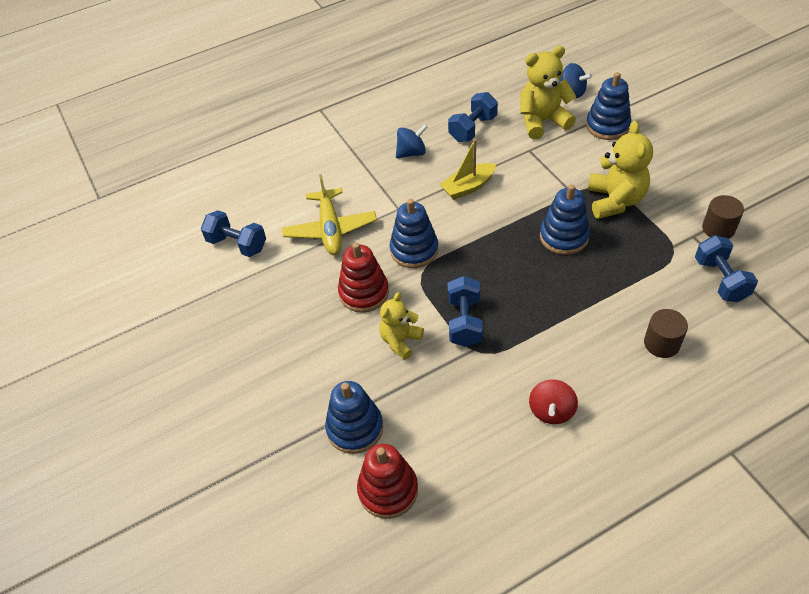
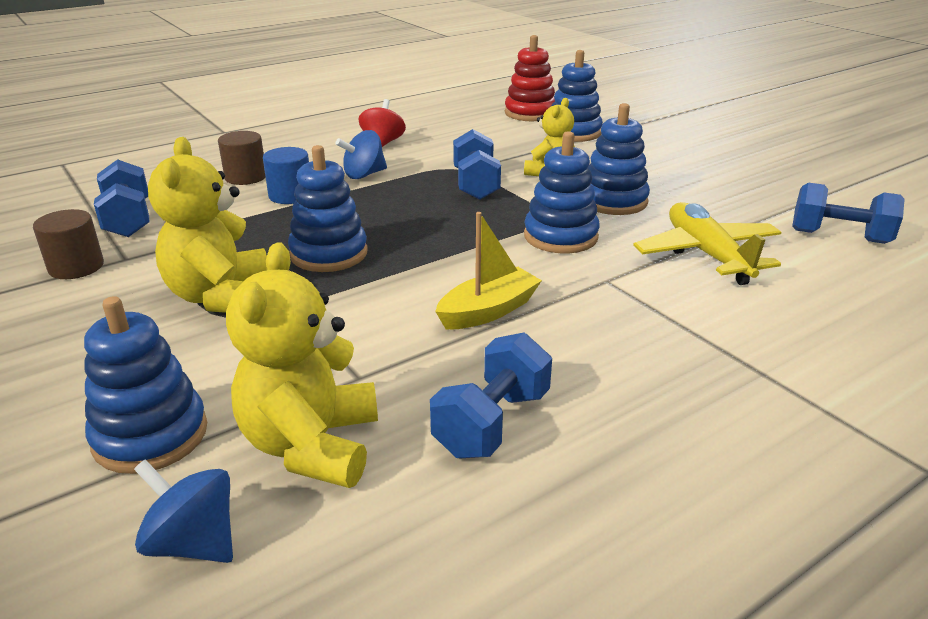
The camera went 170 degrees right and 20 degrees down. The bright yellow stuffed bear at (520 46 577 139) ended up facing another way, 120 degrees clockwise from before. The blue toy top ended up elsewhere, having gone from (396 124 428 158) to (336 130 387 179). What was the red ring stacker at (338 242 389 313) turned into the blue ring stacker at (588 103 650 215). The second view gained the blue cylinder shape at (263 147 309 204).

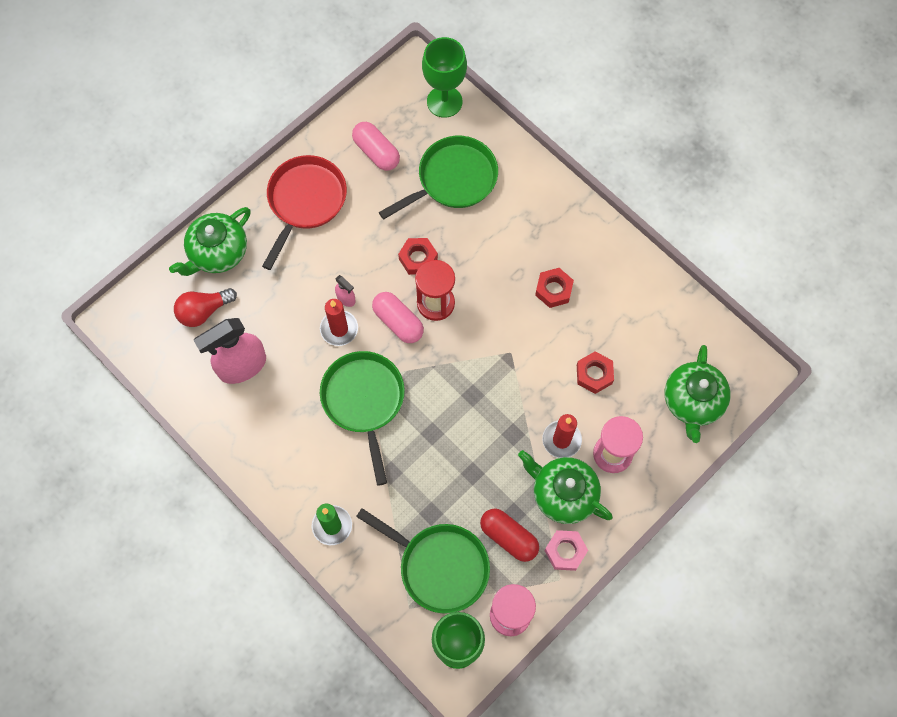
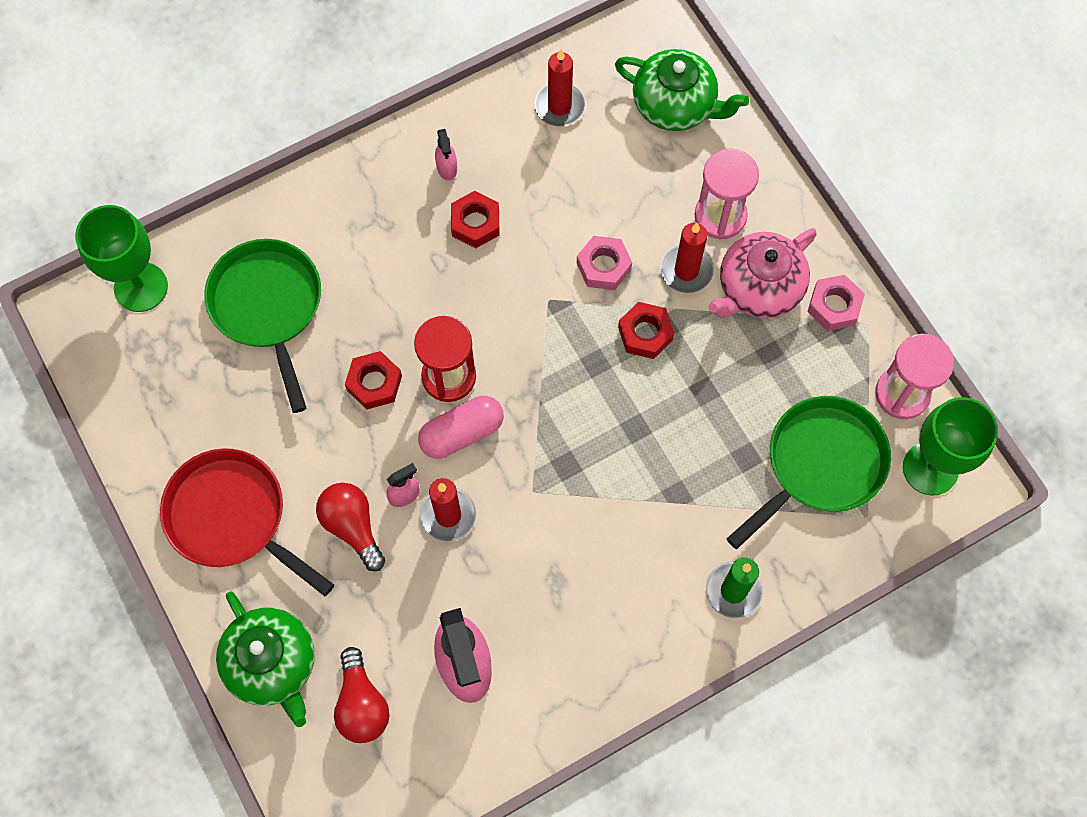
The camera went 75 degrees left and 0 degrees up. The second view lost the rose-pink pill at (352 122 400 171). The second view lost the green pan at (320 351 405 486). The red hex nut ended up elsewhere, having gone from (577 352 614 394) to (618 302 674 359). What was the green china teapot at (518 450 613 524) turned into the rose-pink china teapot at (709 228 817 318). The second view lost the red pill at (480 508 539 562). The second view gained the red candle at (534 49 586 126). The second view gained the rose-pink spray bottle at (435 129 457 181). The second view gained the rose-pink hex nut at (577 236 632 290). The second view gained the red bulb at (316 483 385 571).

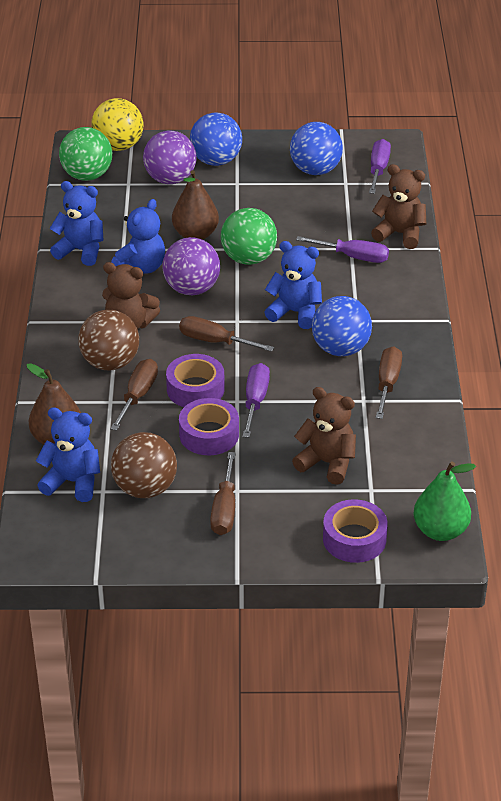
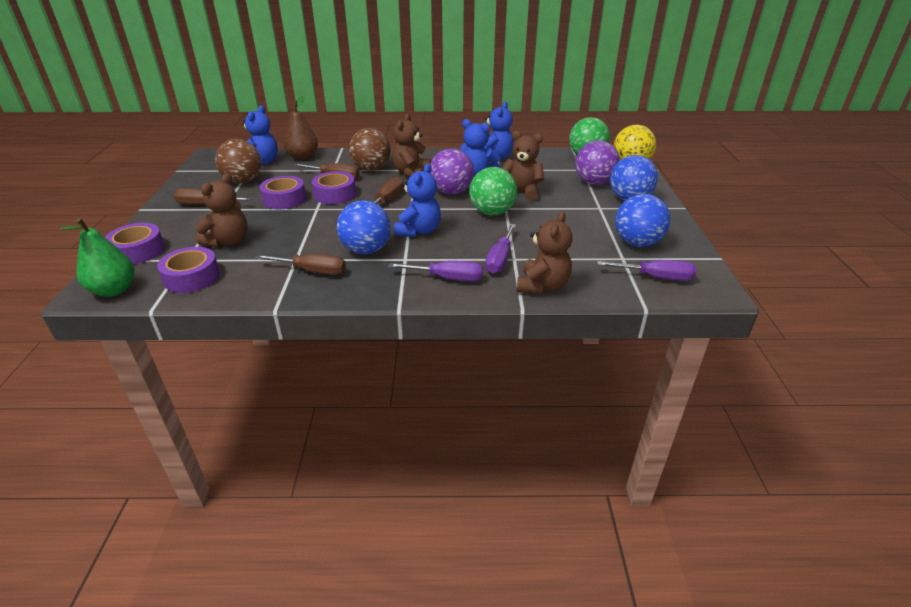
The camera went 90 degrees right and 5 degrees down. Where the russet toy pear stood at (172 170 219 240), the russet stuffed bear came to stand at (502 131 544 201). The violet flat screwdriver ended up elsewhere, having gone from (242 363 270 438) to (388 261 483 281). The second view gained the violet roll of tape at (157 247 220 293).

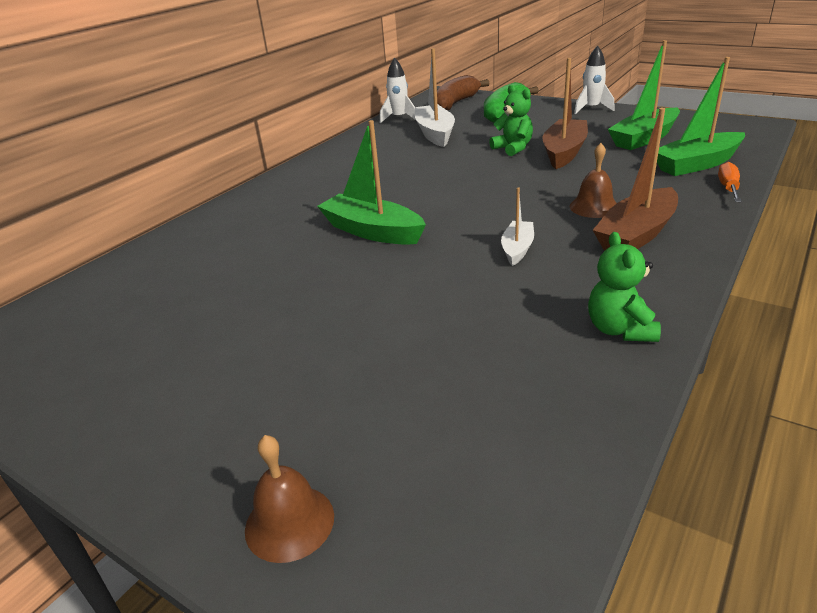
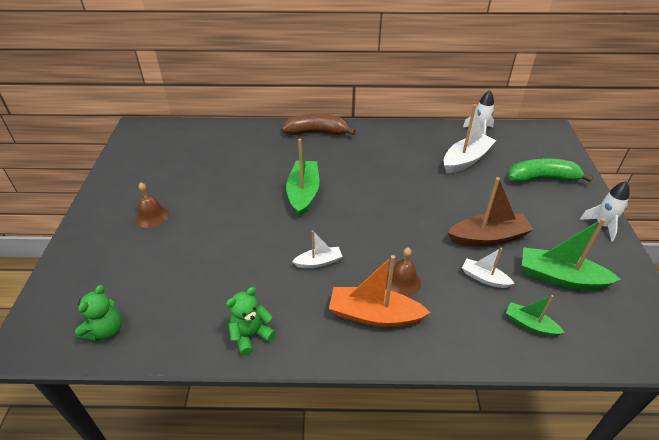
The camera went 55 degrees right and 10 degrees up. The size of the green toy boat at (657 57 745 176) changed by a factor of 0.56. The russet banana fruit ended up elsewhere, having gone from (437 75 489 111) to (281 114 356 135). The green stuffed bear ended up elsewhere, having gone from (489 85 533 156) to (75 285 122 341). What was the russet toy boat at (593 108 678 250) turned into the orange toy boat at (329 255 430 327). The second view lost the orange flat screwdriver at (718 162 742 202). The russet hand bell ended up elsewhere, having gone from (245 435 334 563) to (136 182 169 228). The second view gained the snow-white toy boat at (462 248 515 288).

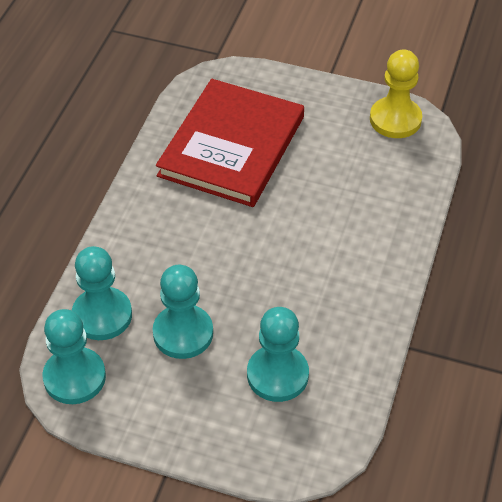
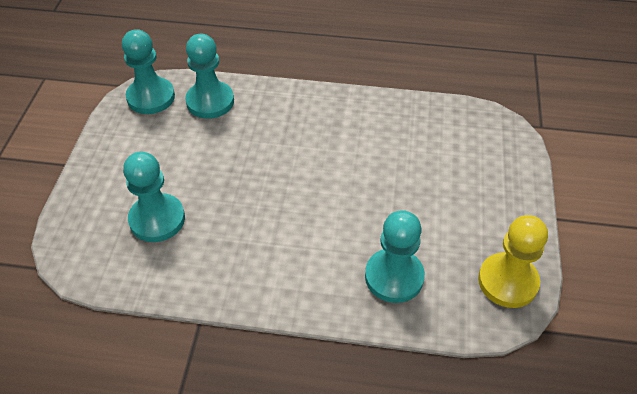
The camera went 80 degrees right and 0 degrees up. The second view lost the red hardback at (156 79 304 207). The aqua chess pawn ended up elsewhere, having gone from (153 265 213 359) to (365 210 425 303).

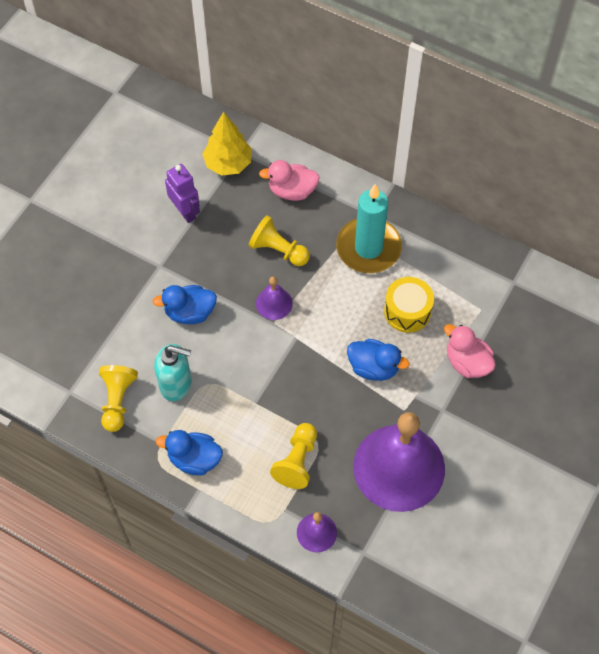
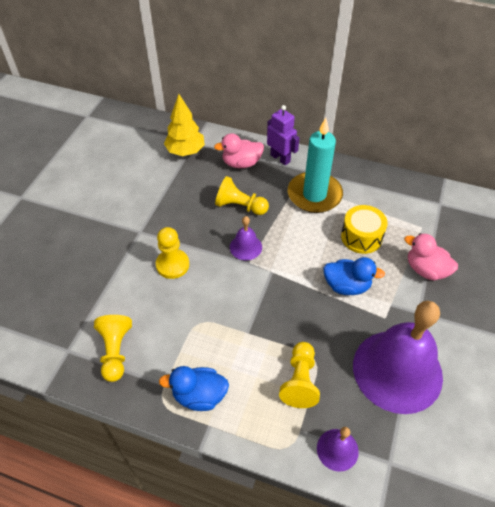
The camera went 10 degrees left and 10 degrees down. The violet robot figure ended up elsewhere, having gone from (165 164 200 223) to (267 105 299 166). Where the blue duck stood at (153 285 217 324), the bright yellow chess pawn came to stand at (156 227 189 279). The second view lost the aqua pump bottle at (154 344 192 401).

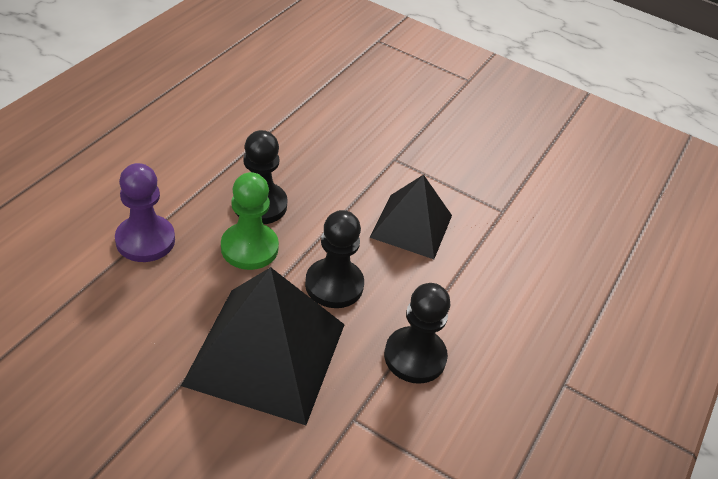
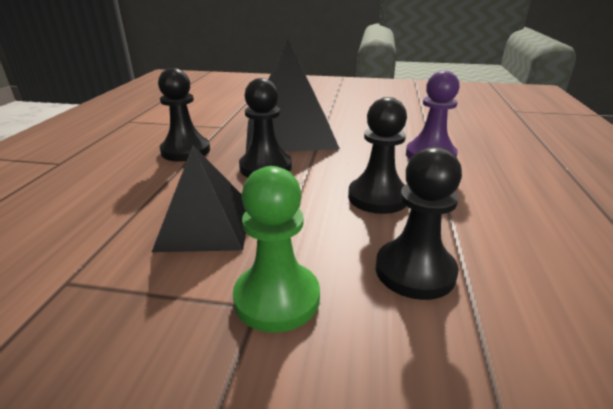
The camera went 165 degrees right and 15 degrees down. The green chess pawn ended up elsewhere, having gone from (221 172 279 270) to (233 166 320 333). The second view gained the jet-black chess pawn at (376 147 462 300).

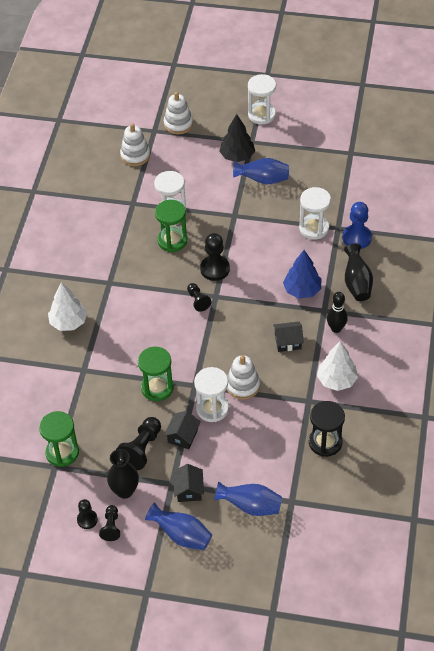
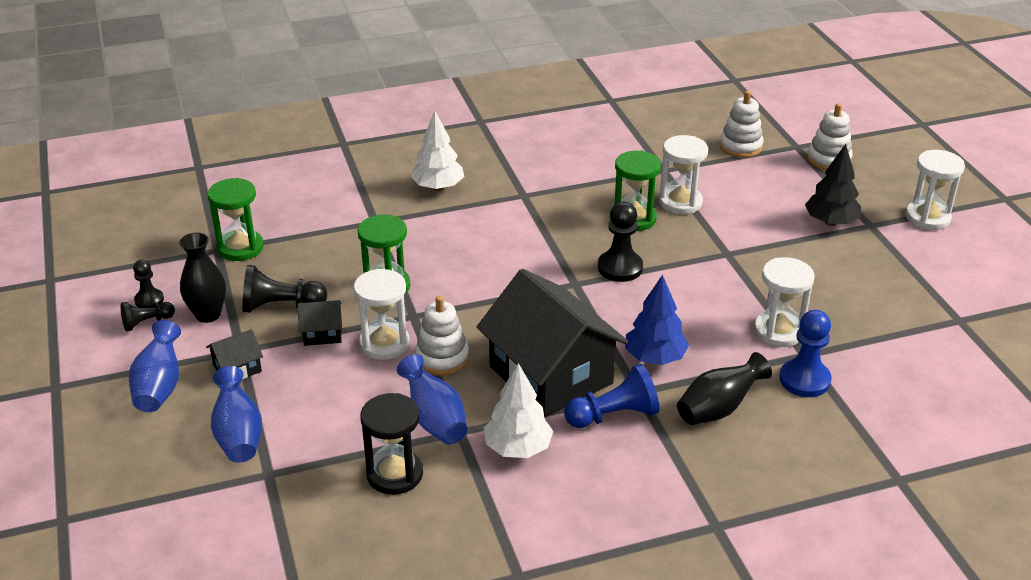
The camera went 60 degrees right and 15 degrees down. The blue tall vase ended up elsewhere, having gone from (233 158 289 184) to (397 354 468 445). The second view lost the jet-black chess pawn at (187 283 212 312). Where the jet-black skittle stood at (327 292 348 333), the blue chess pawn came to stand at (564 364 660 428). The size of the jet-black toy house at (273 321 304 352) changed by a factor of 2.43.

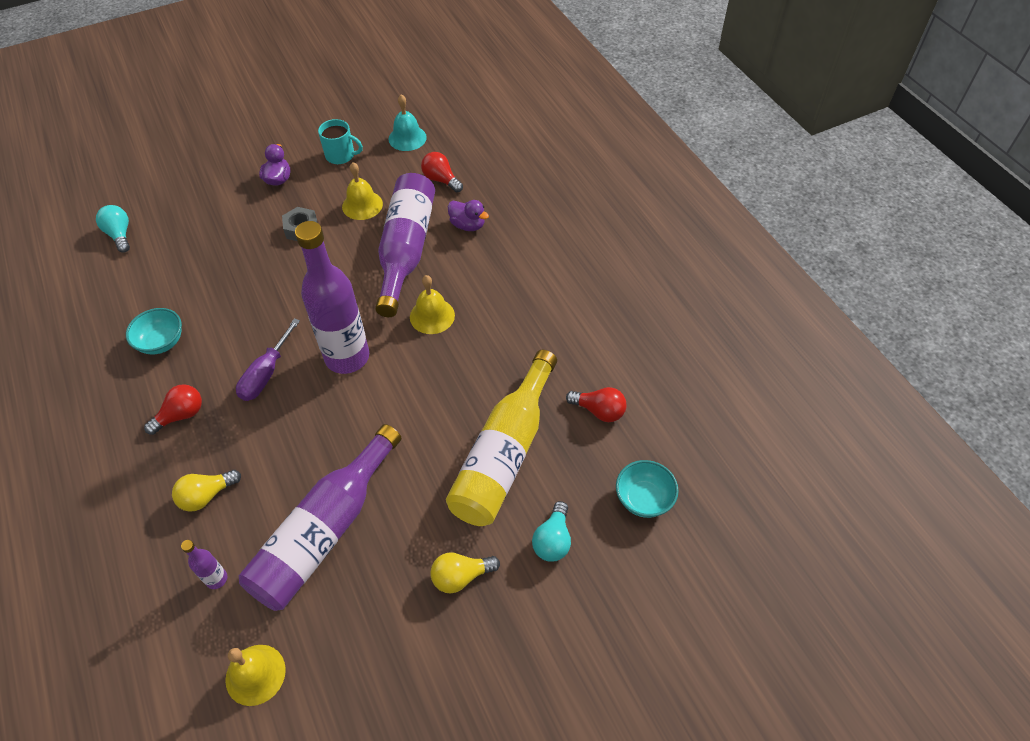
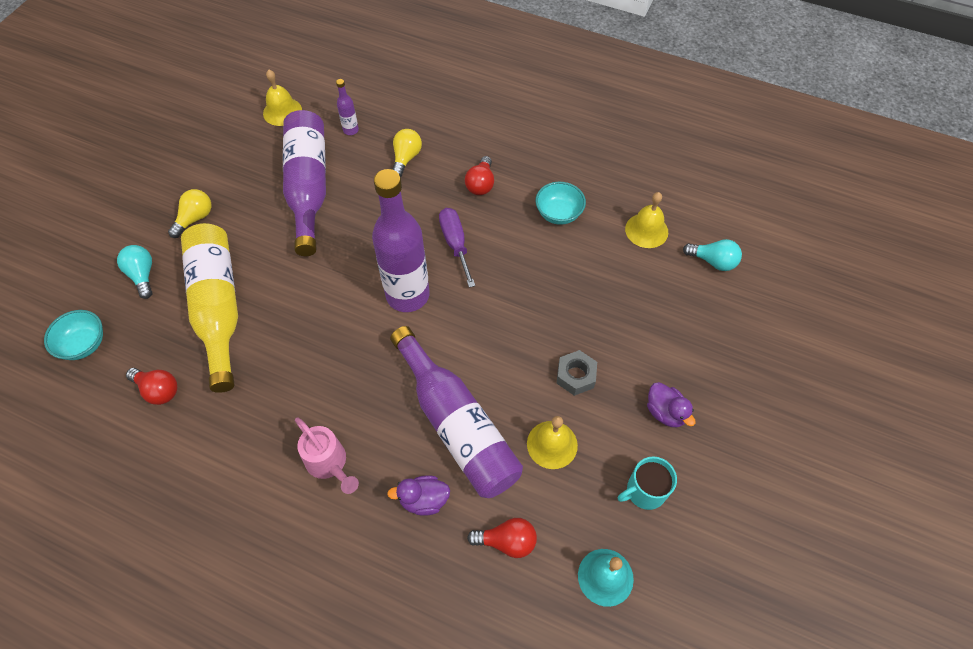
The camera went 140 degrees right and 5 degrees up. The bright yellow hand bell ended up elsewhere, having gone from (410 275 455 334) to (625 192 668 248). The red bulb at (566 387 627 422) ended up facing another way, 135 degrees counterclockwise from before. The second view gained the rose-pink sprinkling can at (295 418 359 494).

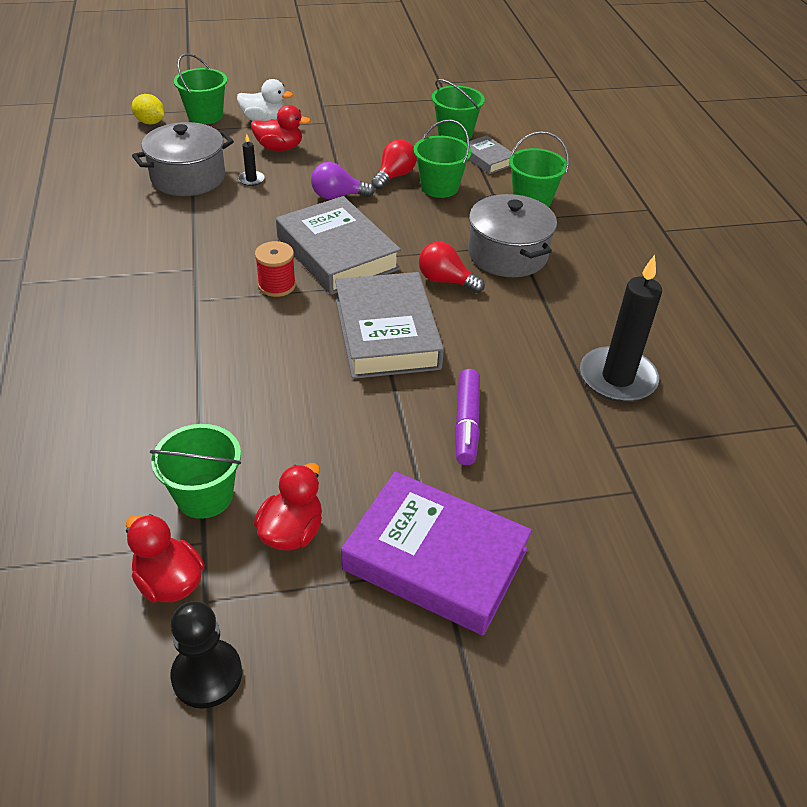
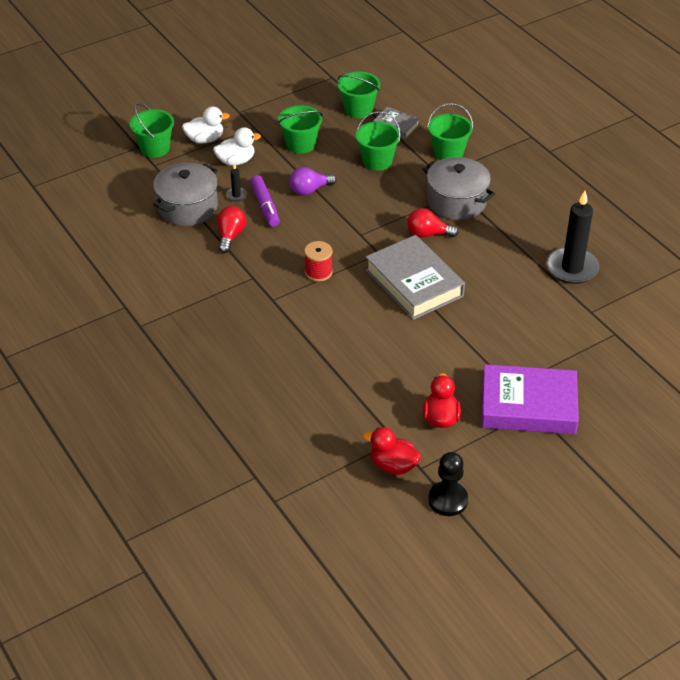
The camera went 20 degrees left and 0 degrees up. The second view lost the bright yellow citrus fruit at (132 94 165 124). What was the red duck at (251 105 311 151) turned into the snow-white duck at (213 127 261 166). The red bulb ended up elsewhere, having gone from (372 139 417 190) to (217 206 246 253). The second view lost the grey hardback at (276 196 401 295). The violet felt pen ended up elsewhere, having gone from (455 369 480 465) to (250 175 280 227). The green bucket ended up elsewhere, having gone from (150 424 241 519) to (278 105 323 154).

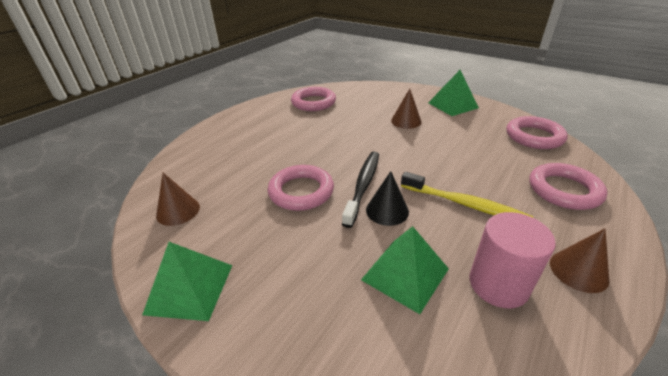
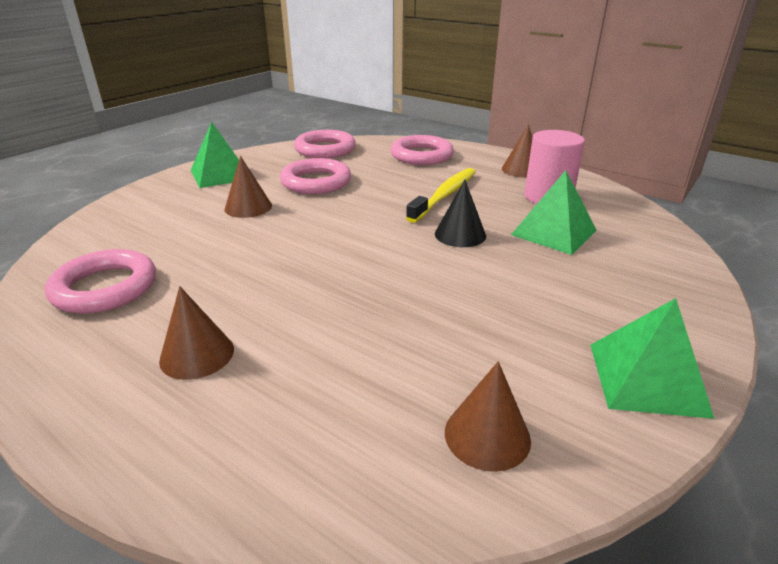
The camera went 90 degrees left and 5 degrees down. The second view lost the jet-black tooth brush at (342 152 379 228). The rose-pink ring ended up elsewhere, having gone from (268 165 334 211) to (280 158 351 194). The second view gained the russet solid cone at (159 286 234 380).

